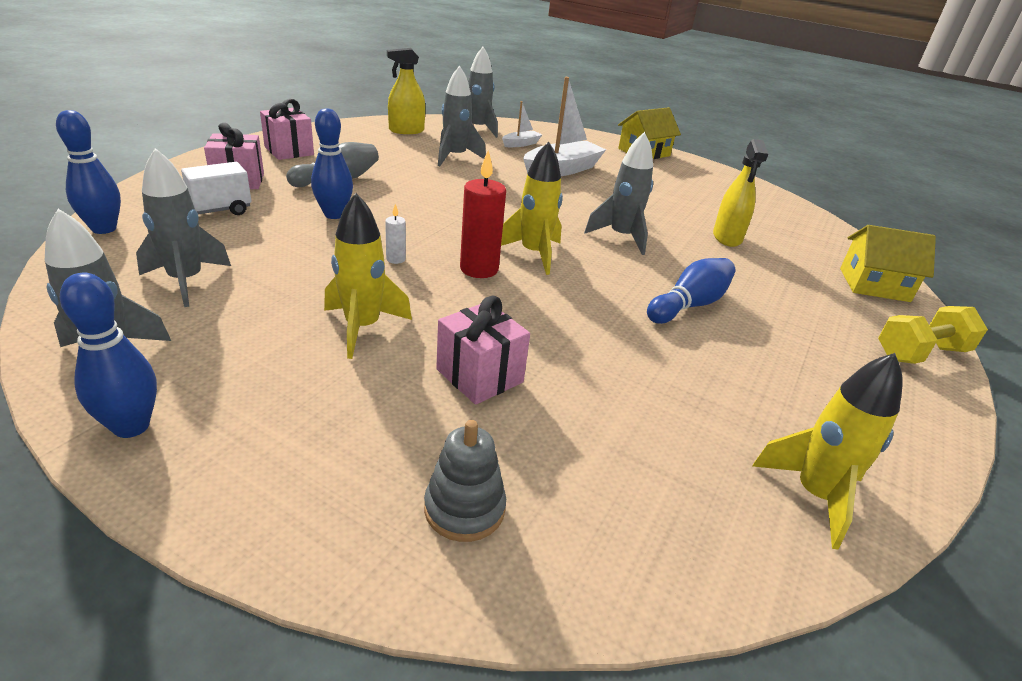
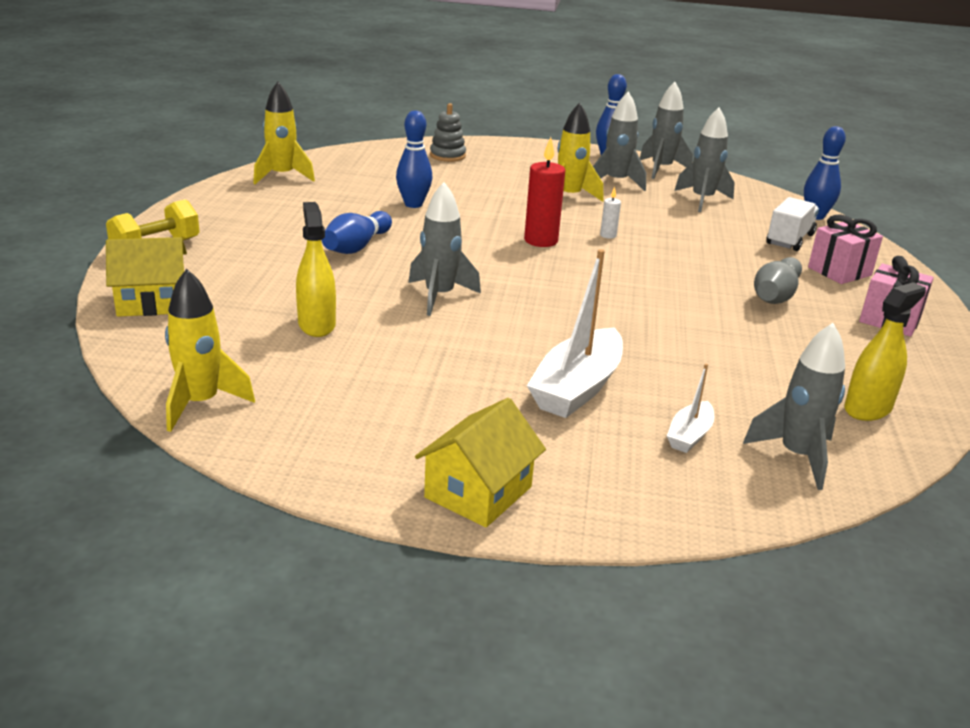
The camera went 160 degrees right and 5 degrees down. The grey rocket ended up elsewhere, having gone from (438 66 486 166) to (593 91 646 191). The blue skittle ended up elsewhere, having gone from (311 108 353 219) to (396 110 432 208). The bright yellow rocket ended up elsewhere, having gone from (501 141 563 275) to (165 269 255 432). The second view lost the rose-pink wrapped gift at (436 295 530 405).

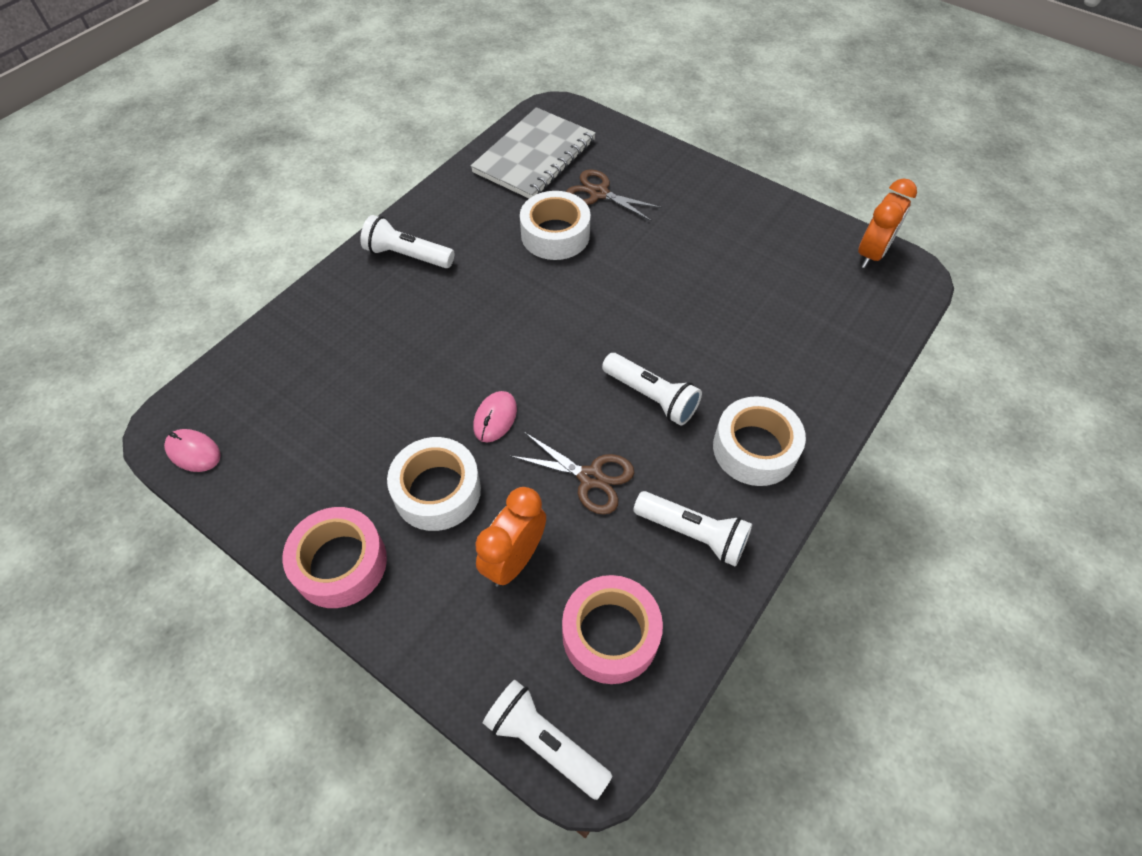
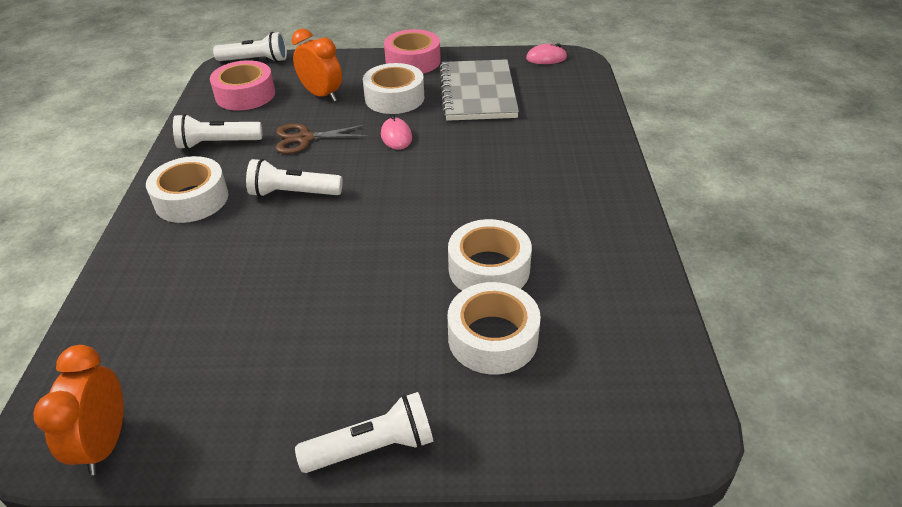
The camera went 145 degrees right and 15 degrees down. The grey notepad ended up elsewhere, having gone from (471 107 596 198) to (439 59 519 121). Where the russet scissors stood at (566 169 662 222), the snow-white roll of tape came to stand at (448 282 541 374). The snow-white torch ended up elsewhere, having gone from (360 215 454 268) to (295 392 434 473). The orange alarm clock at (475 487 546 586) ended up facing another way, 45 degrees counterclockwise from before.

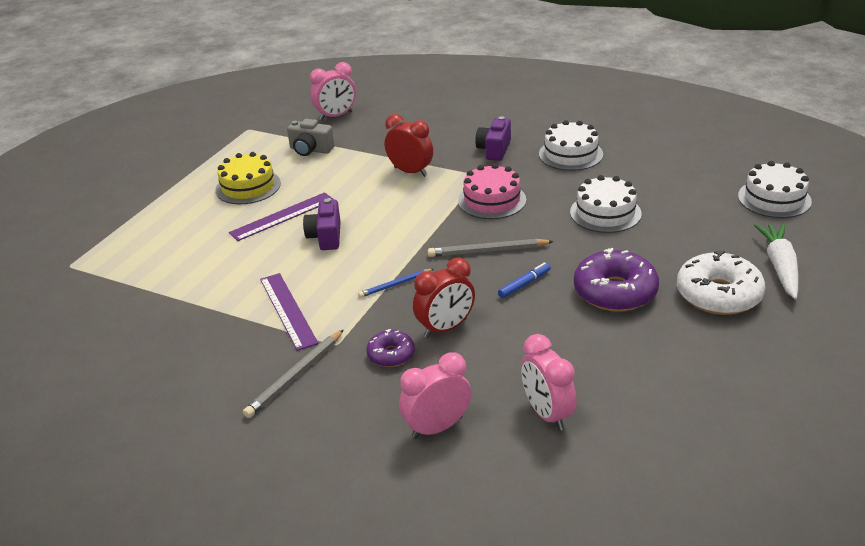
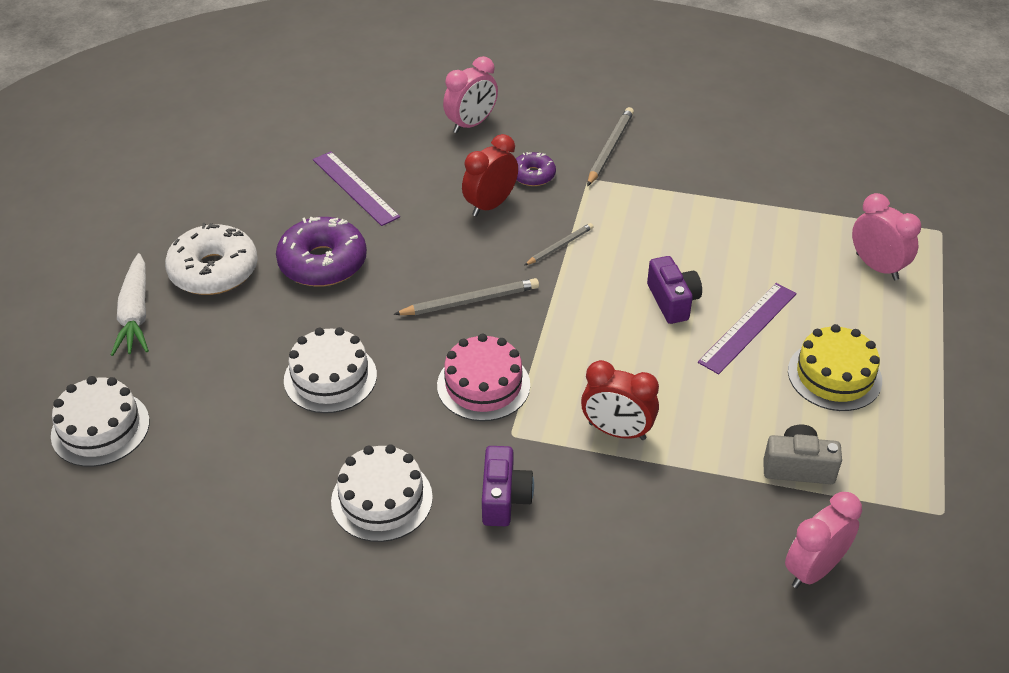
The camera went 165 degrees right and 10 degrees up. The second view lost the blue felt pen at (498 262 551 298). What was the blue wooden pencil at (358 269 433 298) turned into the grey wooden pencil at (524 223 594 266). The violet measuring stick ended up elsewhere, having gone from (260 273 319 351) to (313 151 400 226). The rose-pink alarm clock ended up elsewhere, having gone from (521 334 577 431) to (852 193 921 280).

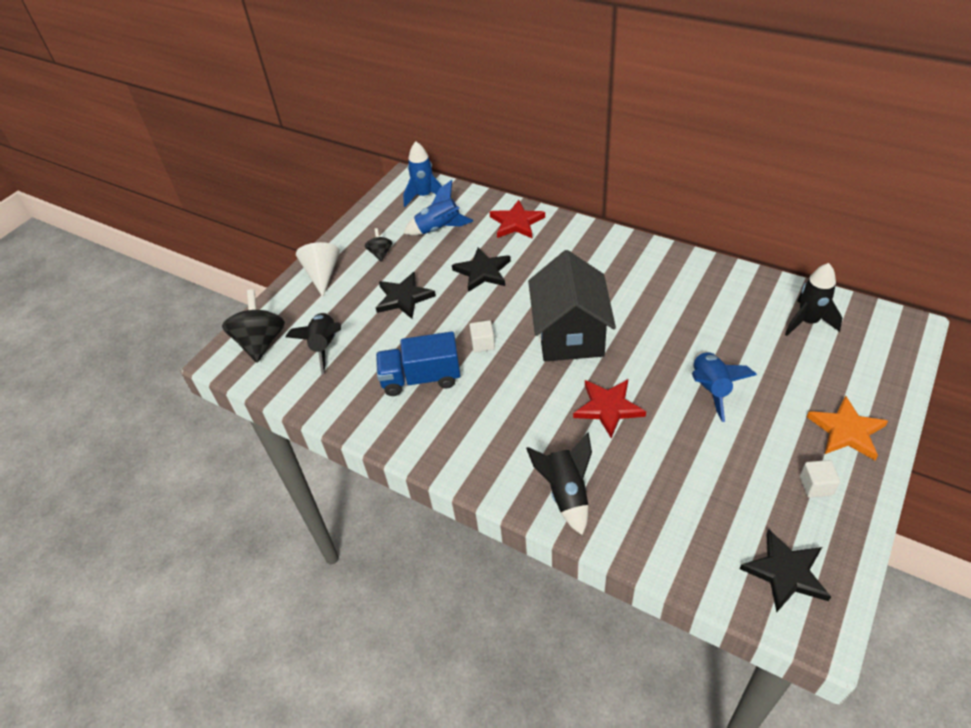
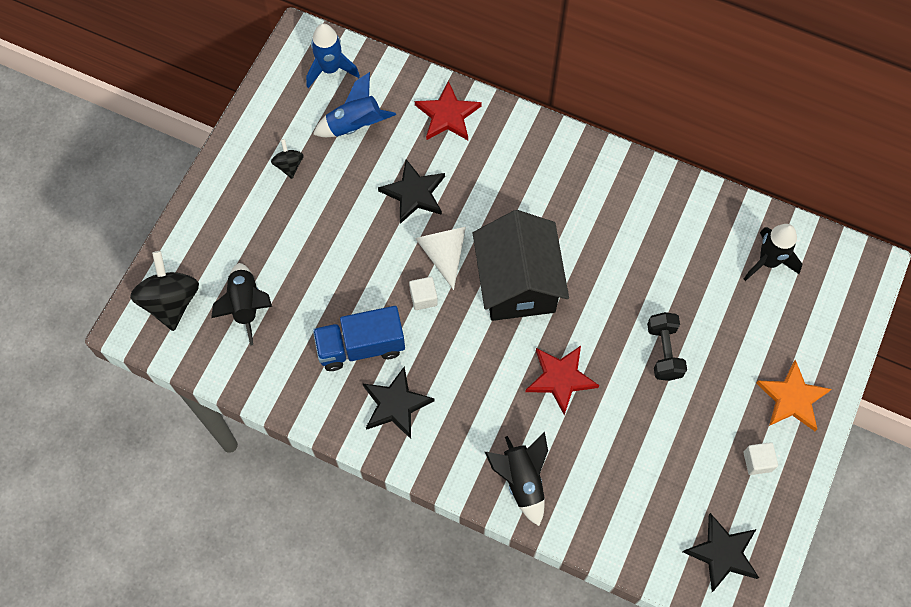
The camera went 10 degrees left and 20 degrees up. The snow-white solid cone ended up elsewhere, having gone from (296 242 340 297) to (415 227 466 290). The jet-black five-pointed star ended up elsewhere, having gone from (376 272 436 319) to (362 366 435 439). Where the blue rocket stood at (692 351 757 422), the jet-black dumbbell came to stand at (647 312 687 381).

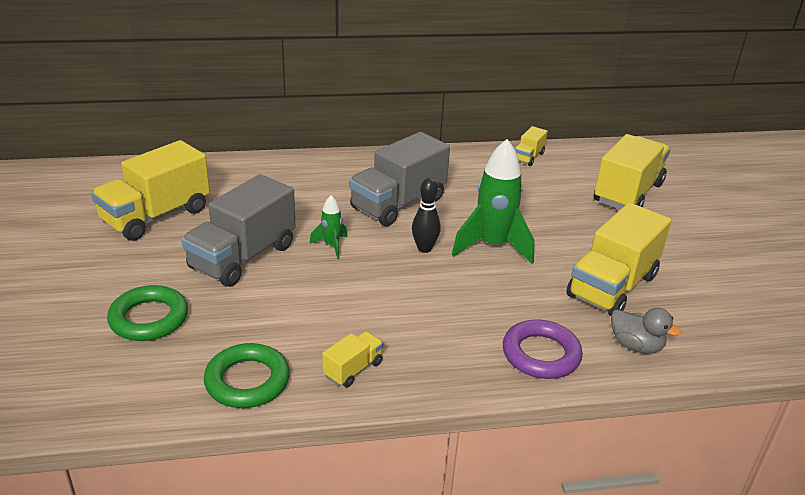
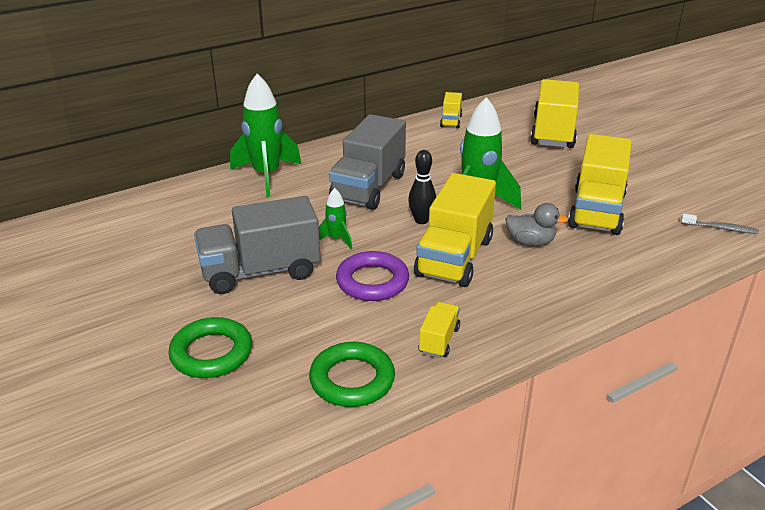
The camera went 20 degrees left and 0 degrees up. The bright yellow truck ended up elsewhere, having gone from (91 140 210 241) to (414 173 496 287). The grey truck at (181 174 296 287) ended up facing another way, 60 degrees clockwise from before. The grey duck ended up elsewhere, having gone from (611 308 682 354) to (505 203 569 246). The violet ring ended up elsewhere, having gone from (503 319 583 379) to (336 251 409 301). The second view gained the green rocket at (230 74 301 197). The second view gained the grey tooth brush at (681 214 759 234).

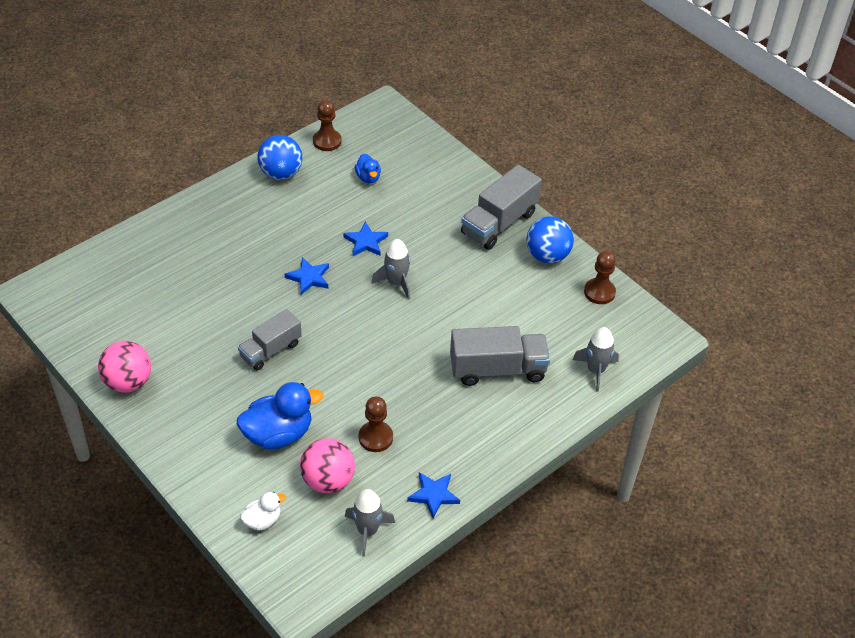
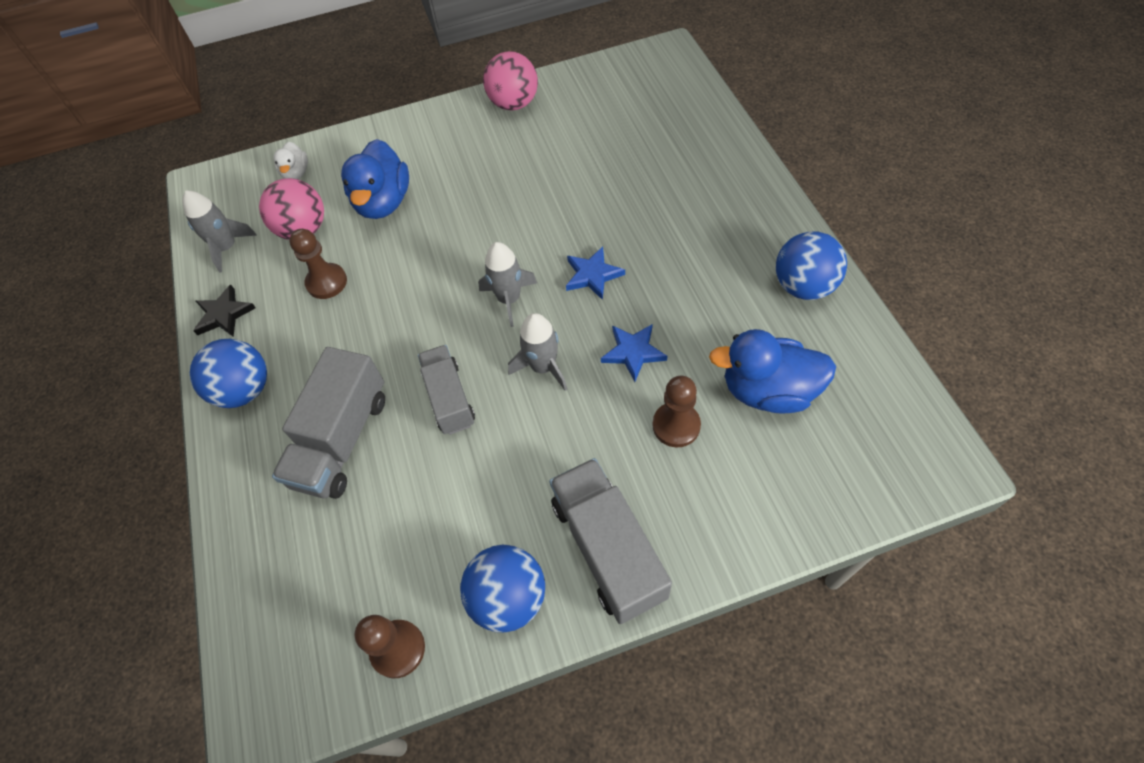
The camera went 120 degrees right and 10 degrees up. The russet chess pawn ended up elsewhere, having gone from (313 100 341 151) to (652 376 701 447). The size of the blue duck at (355 154 381 183) changed by a factor of 1.89. The grey truck ended up elsewhere, having gone from (238 309 302 370) to (418 345 475 435). The grey rocket ended up elsewhere, having gone from (572 327 619 392) to (478 242 537 327). What was the blue five-pointed star at (407 472 460 518) turned into the jet-black five-pointed star at (193 285 256 337). The second view gained the blue sphere at (190 339 267 408).

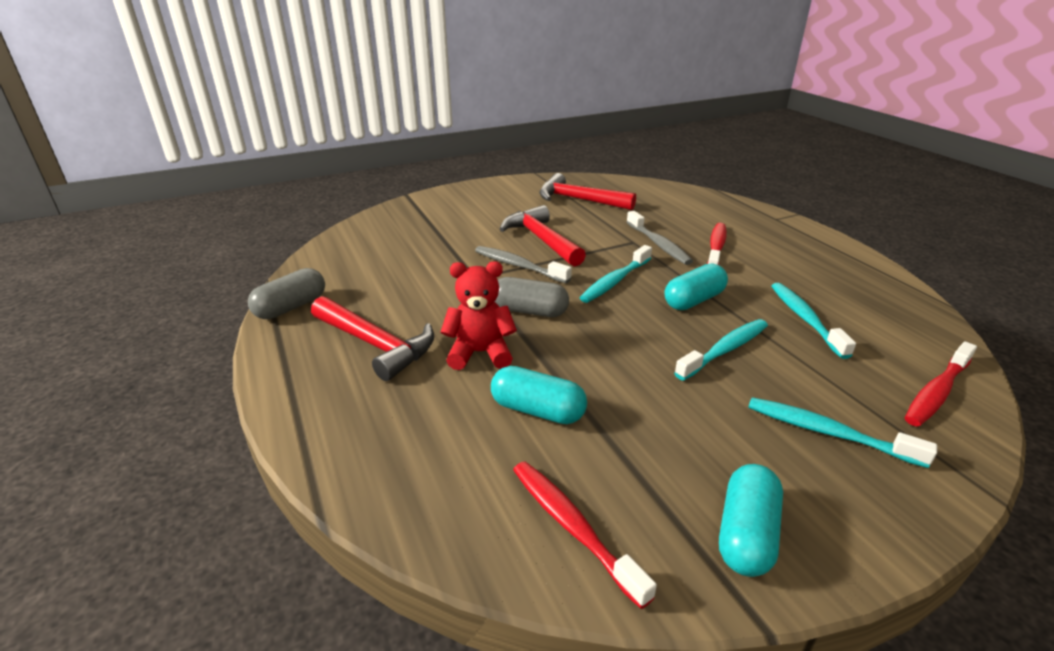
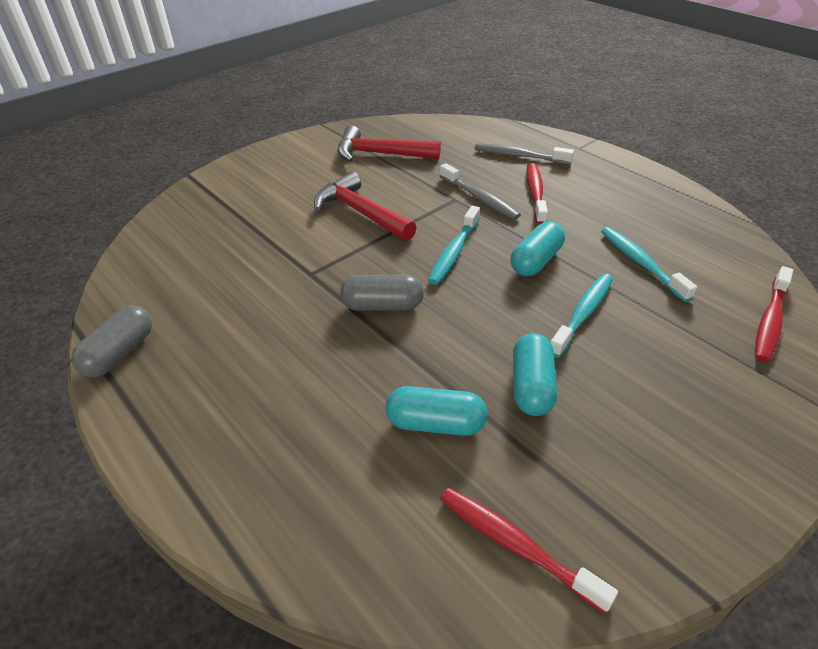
The camera went 15 degrees left and 10 degrees up. The grey tooth brush ended up elsewhere, having gone from (475 246 572 283) to (475 144 574 164). The second view lost the red stuffed bear at (441 261 517 370). The second view lost the red carpenter's hammer at (311 296 434 381). The second view lost the aqua tooth brush at (748 397 937 468). The aqua pill ended up elsewhere, having gone from (719 464 783 577) to (513 333 557 416).

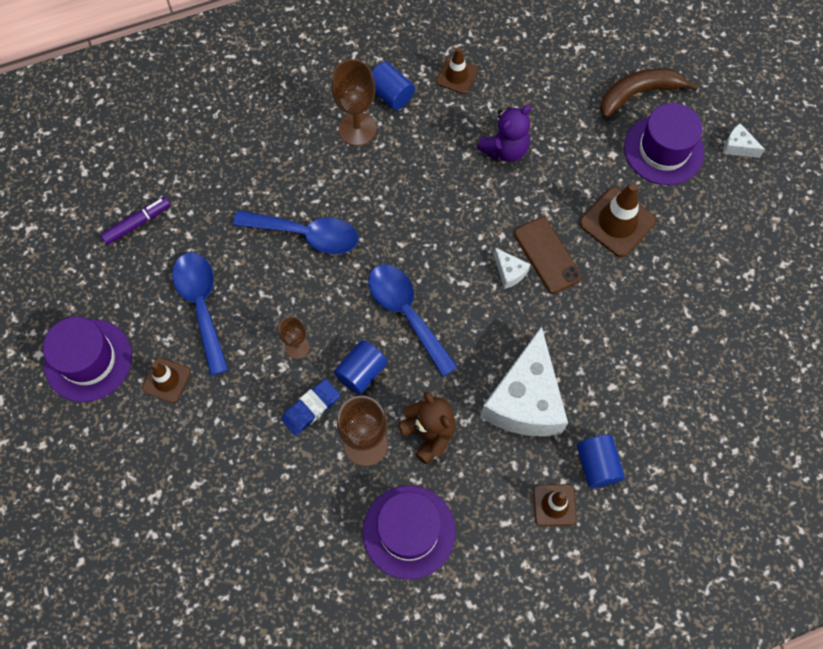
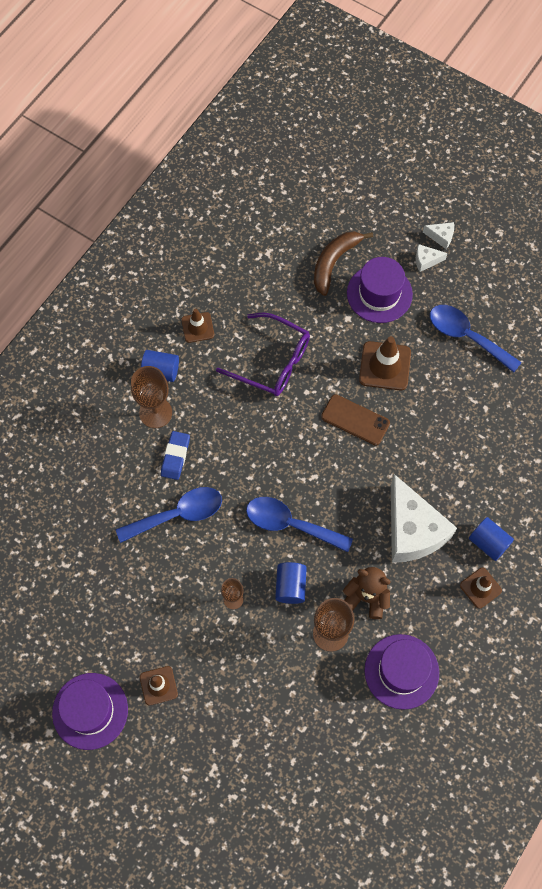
The camera went 35 degrees left and 0 degrees up. Where the violet stuffed bear stood at (477 105 531 162), the violet spectacles came to stand at (216 313 310 396). The second view lost the violet felt pen at (100 197 170 245). The snow-white piece of cheese ended up elsewhere, having gone from (494 248 530 289) to (423 222 454 249). The blue teaspoon ended up elsewhere, having gone from (172 252 229 376) to (430 305 522 373). The blue gum eraser ended up elsewhere, having gone from (281 379 340 436) to (161 431 190 480).

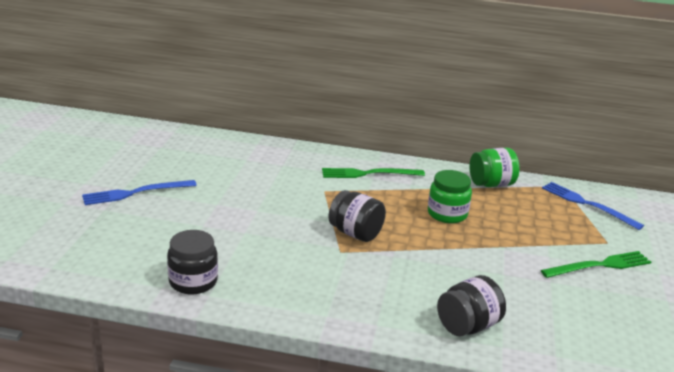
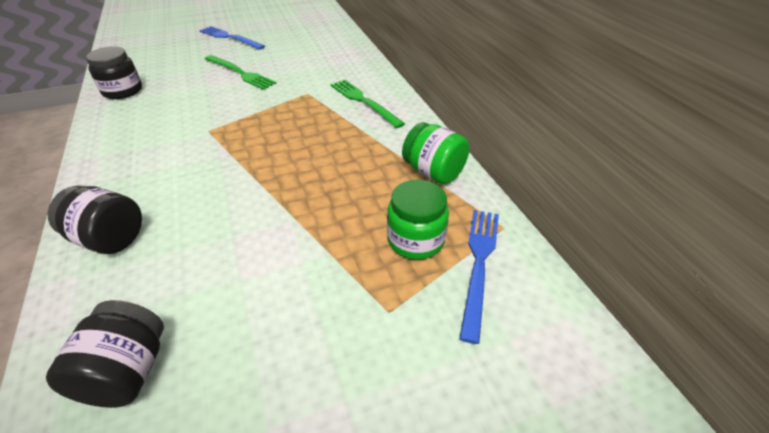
The camera went 60 degrees right and 15 degrees up. The green jam jar ended up elsewhere, having gone from (428 170 472 223) to (387 180 449 260). The jet-black jam jar ended up elsewhere, having gone from (328 190 386 242) to (46 300 164 408). The green dinner fork ended up elsewhere, having gone from (541 251 651 278) to (205 55 277 90).

